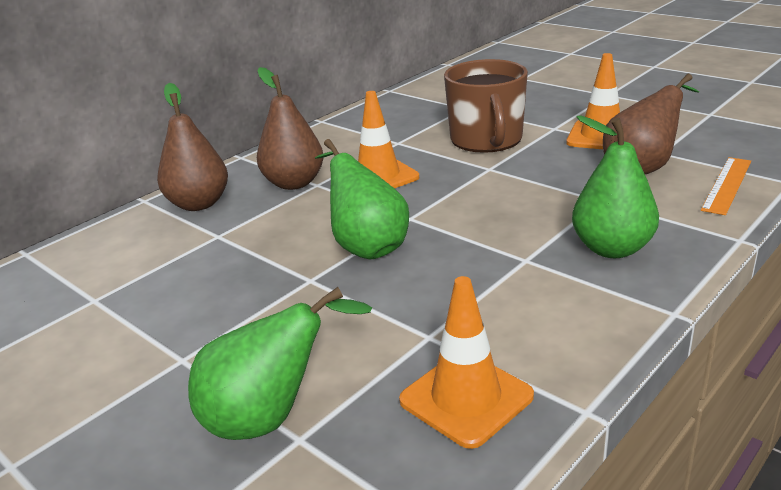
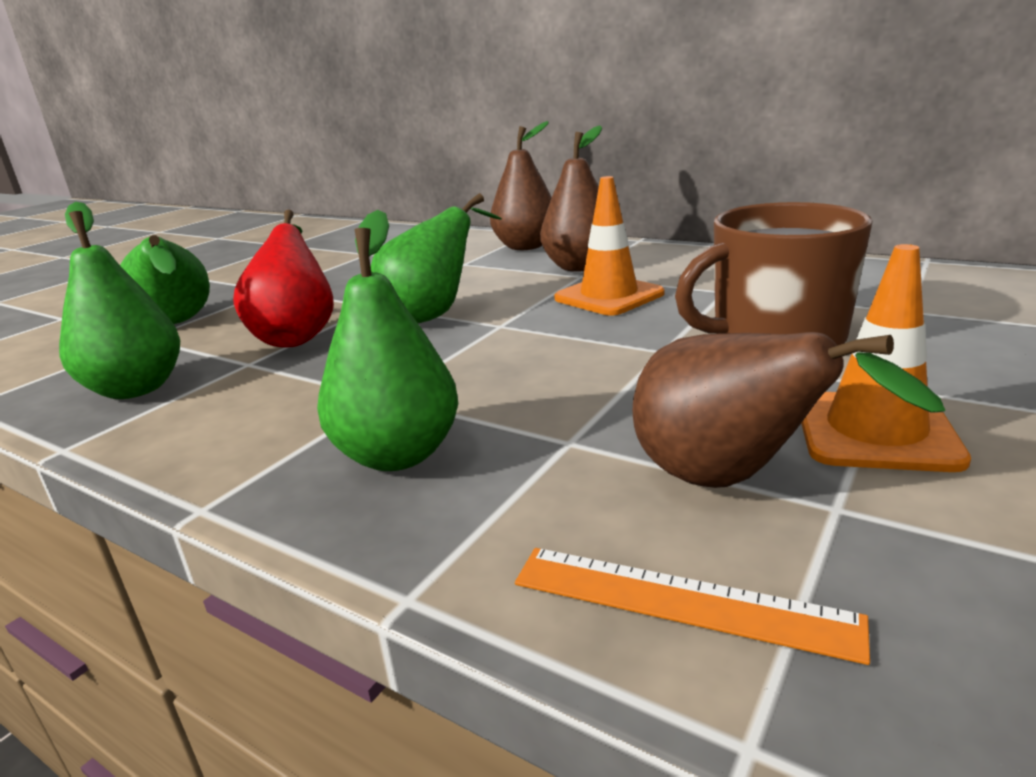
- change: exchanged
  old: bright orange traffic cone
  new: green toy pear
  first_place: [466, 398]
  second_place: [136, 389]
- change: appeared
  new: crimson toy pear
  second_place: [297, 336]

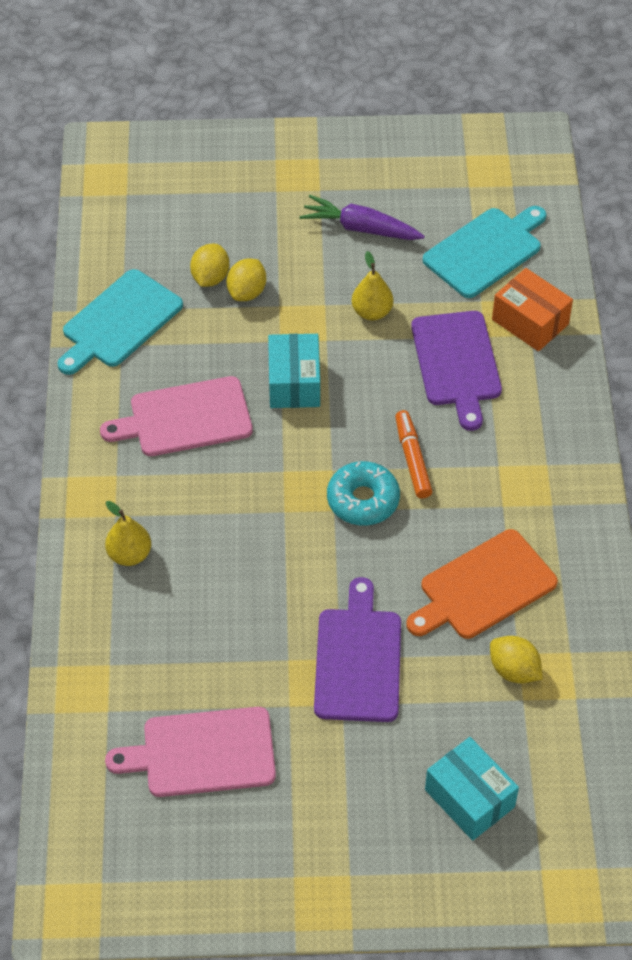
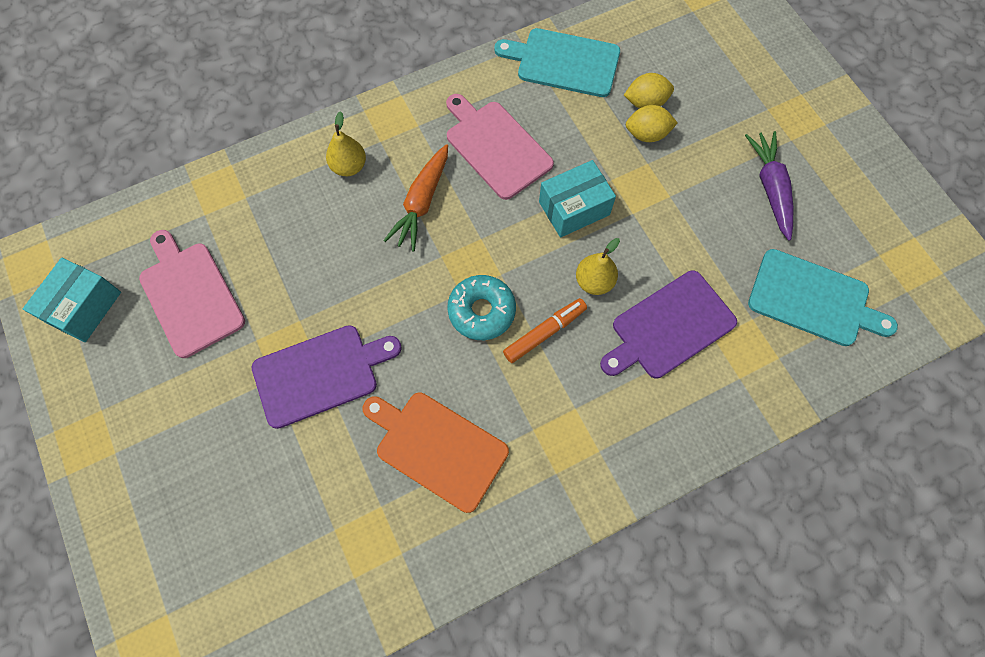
- change: relocated
  old: bright yellow toy pear
  first_place: [372, 312]
  second_place: [594, 282]
- change: missing
  old: bright orange parcel
  first_place: [530, 322]
- change: missing
  old: bright yellow citrus fruit
  first_place: [514, 670]
- change: relocated
  old: turquoise parcel
  first_place: [469, 798]
  second_place: [84, 307]
- change: appeared
  new: bright orange toy carrot
  second_place: [421, 203]

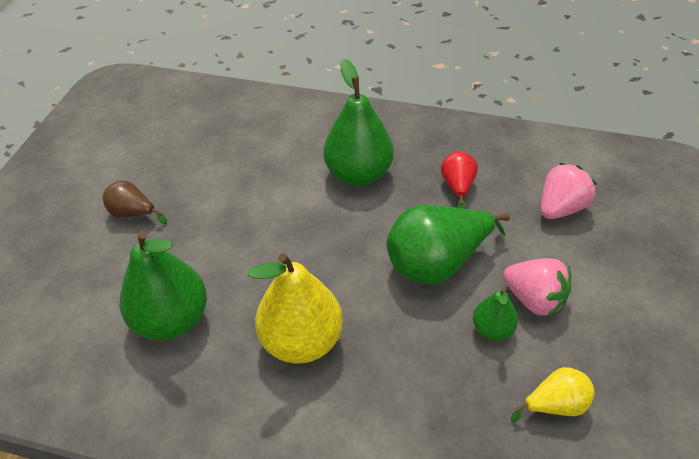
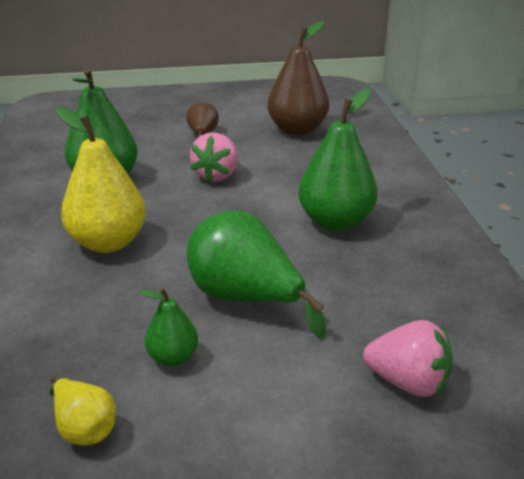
- change: missing
  old: crimson toy pear
  first_place: [457, 187]
- change: relocated
  old: pink toy strawberry
  first_place: [534, 299]
  second_place: [216, 175]
- change: appeared
  new: brown toy pear
  second_place: [297, 129]

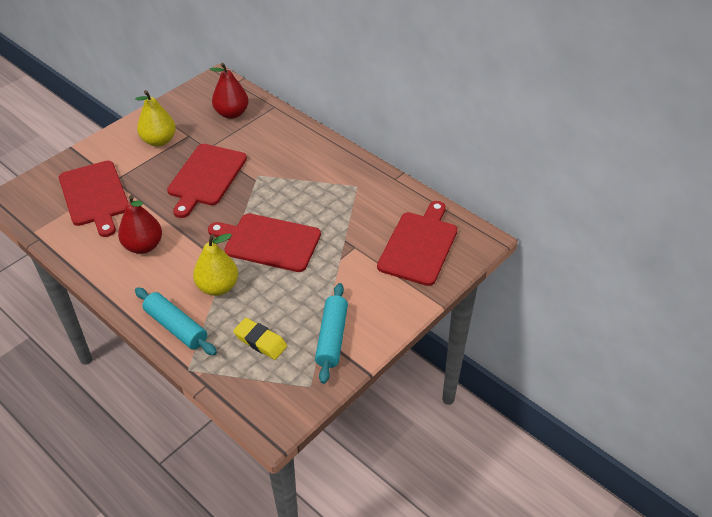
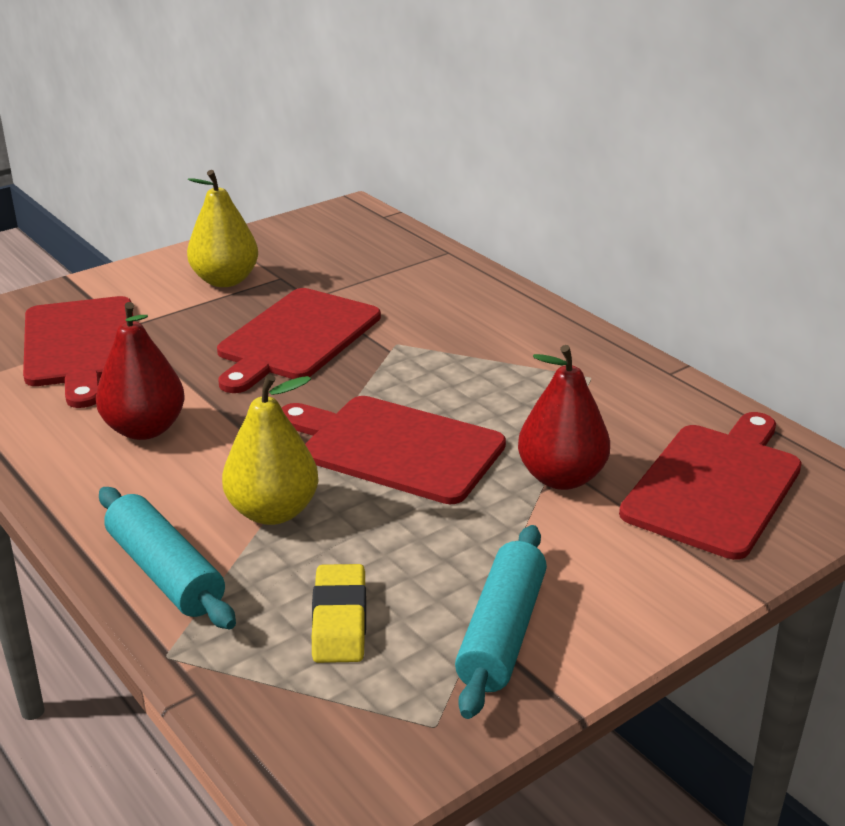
- change: relocated
  old: crimson toy pear
  first_place: [231, 113]
  second_place: [561, 477]
- change: spun
  old: bright yellow gum eraser
  first_place: [260, 341]
  second_place: [339, 620]
  degrees: 45

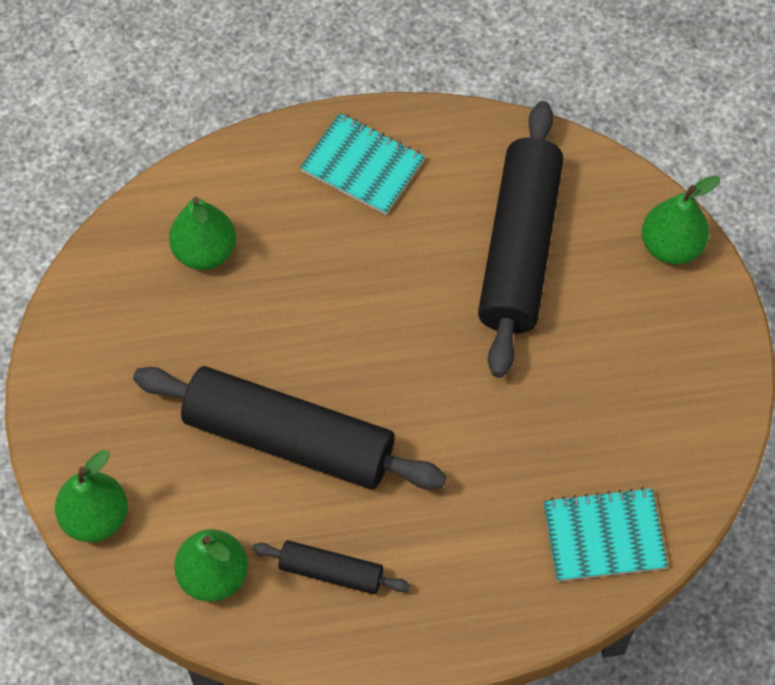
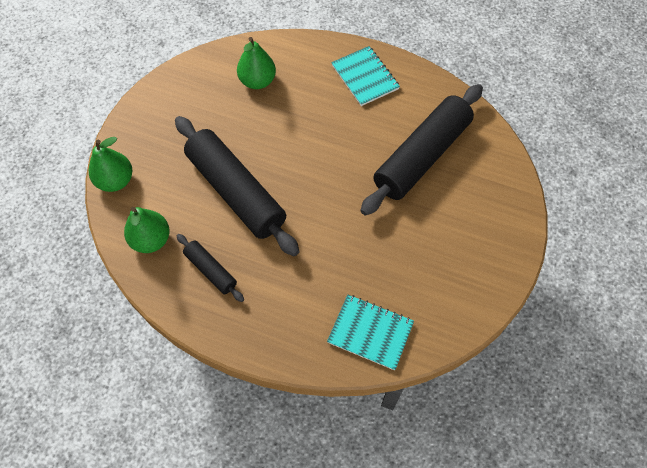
- change: missing
  old: green toy pear
  first_place: [671, 246]

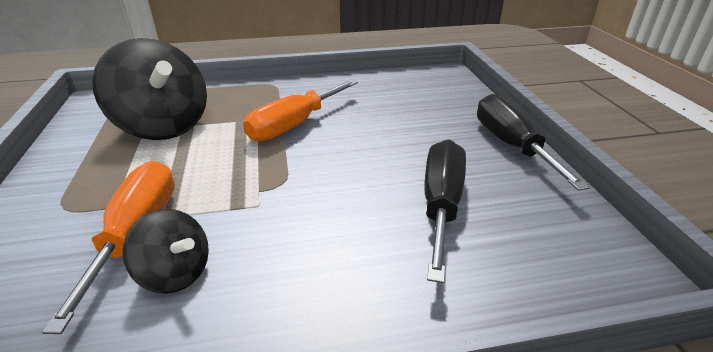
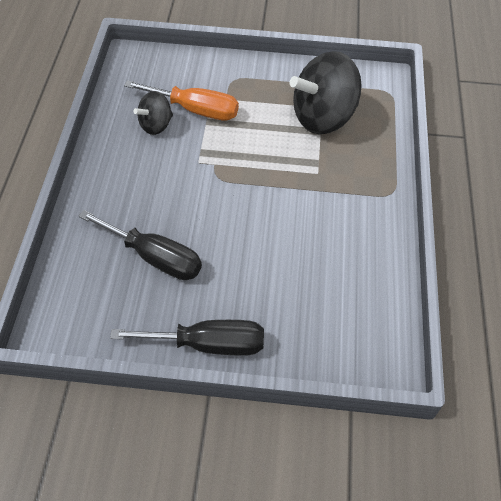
- change: missing
  old: bright orange screwdriver
  first_place: [294, 125]

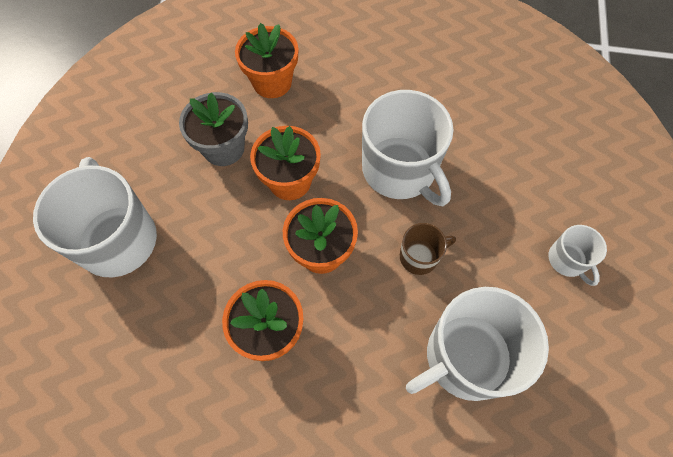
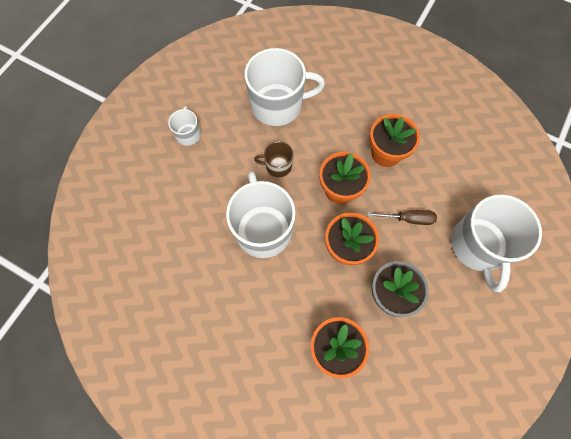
- change: appeared
  new: brown screwdriver
  second_place: [408, 219]

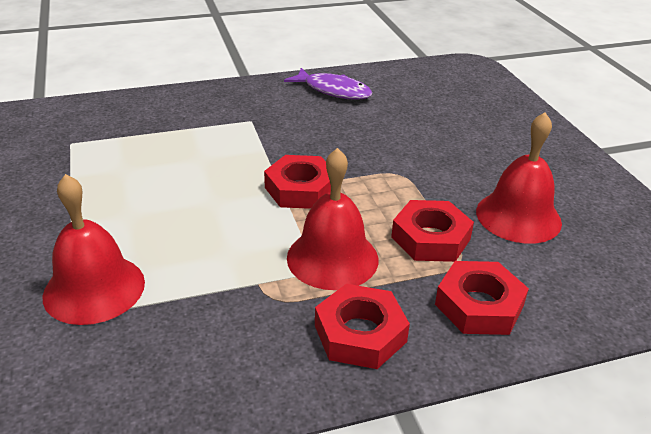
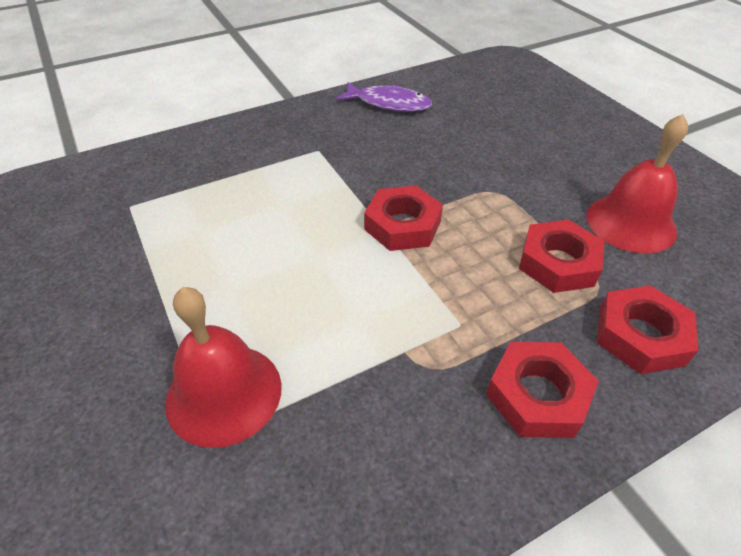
- change: missing
  old: crimson bell
  first_place: [332, 258]

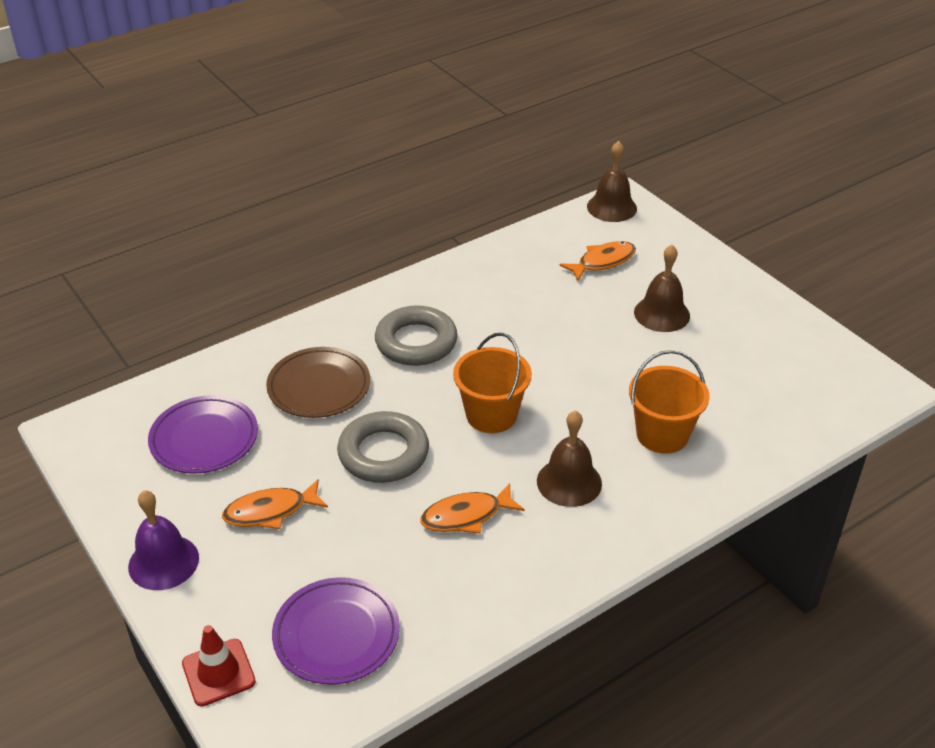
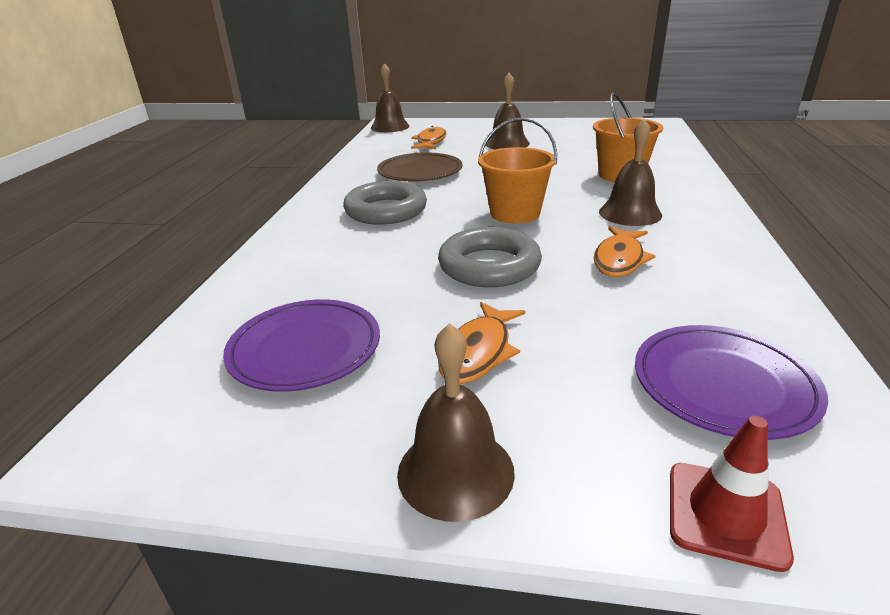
- change: relocated
  old: brown plate
  first_place: [319, 387]
  second_place: [420, 172]
- change: colour
  old: purple bell
  new: brown bell
  first_place: [163, 562]
  second_place: [455, 471]

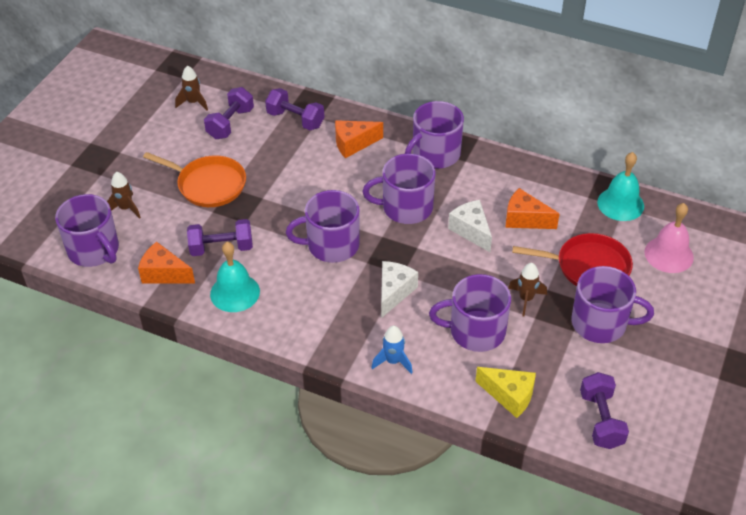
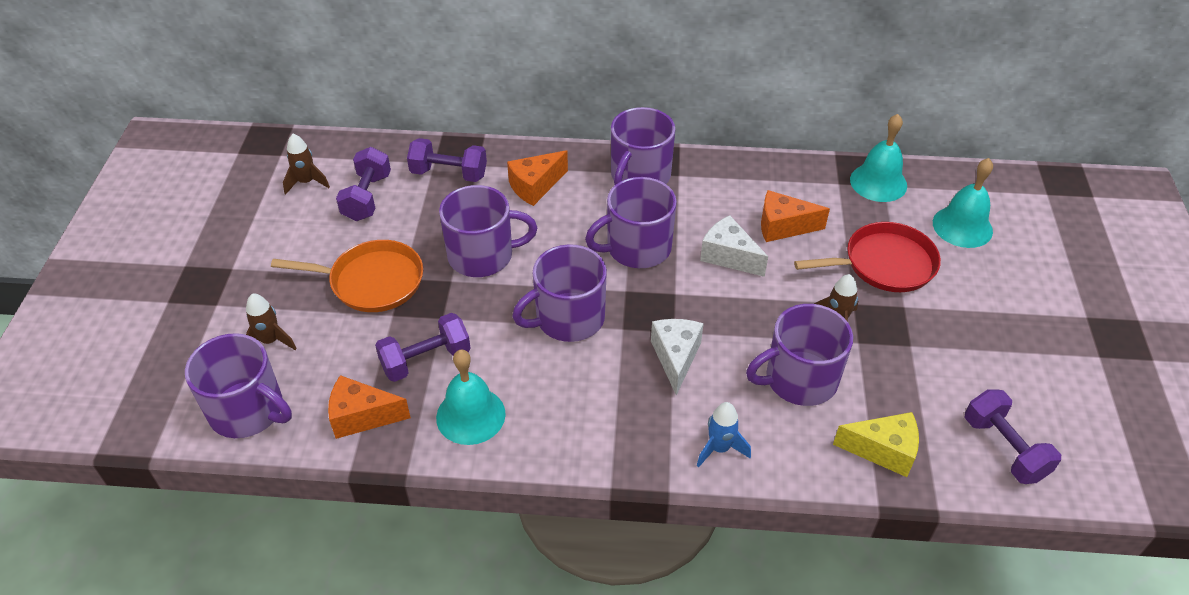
- change: colour
  old: pink bell
  new: turquoise bell
  first_place: [669, 254]
  second_place: [962, 226]
- change: relocated
  old: purple tea mug
  first_place: [600, 323]
  second_place: [482, 255]

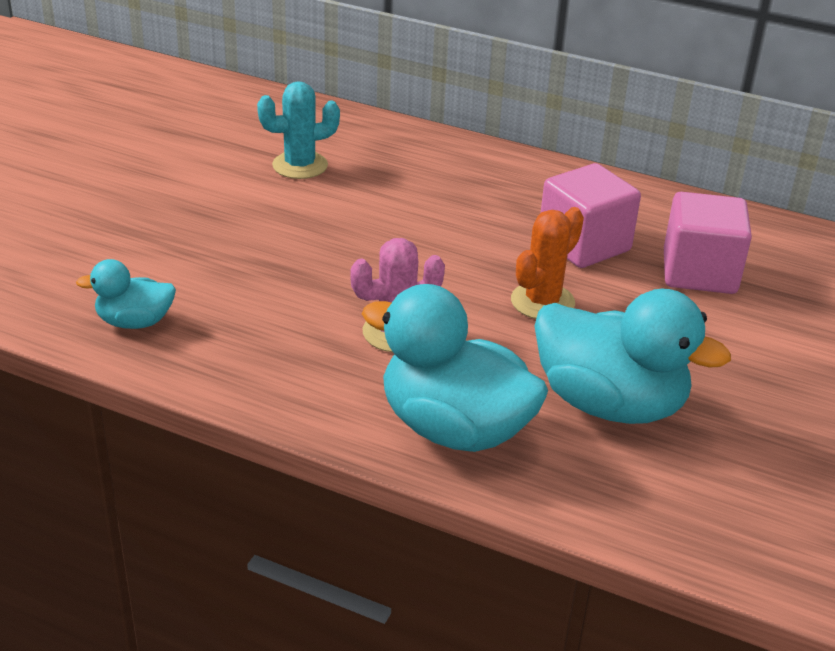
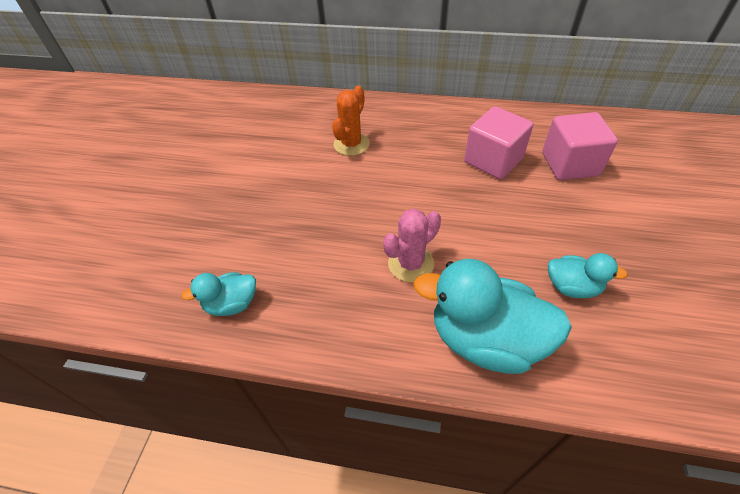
- change: missing
  old: turquoise cactus
  first_place: [300, 165]
- change: relocated
  old: bright orange cactus
  first_place: [542, 302]
  second_place: [351, 144]
- change: size
  old: turquoise duck
  first_place: [609, 404]
  second_place: [572, 287]
  factor: 0.52

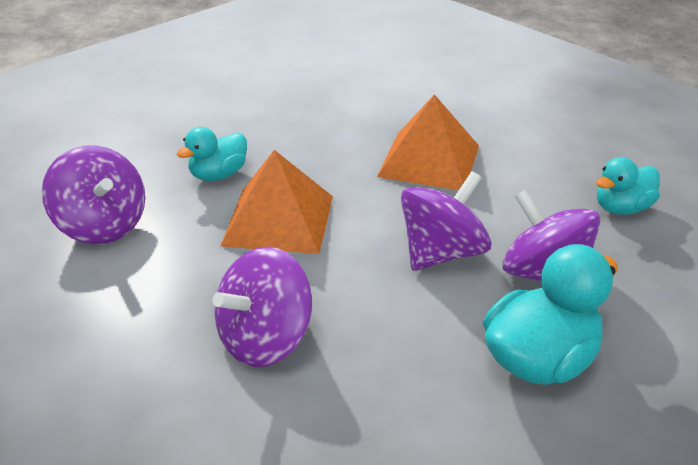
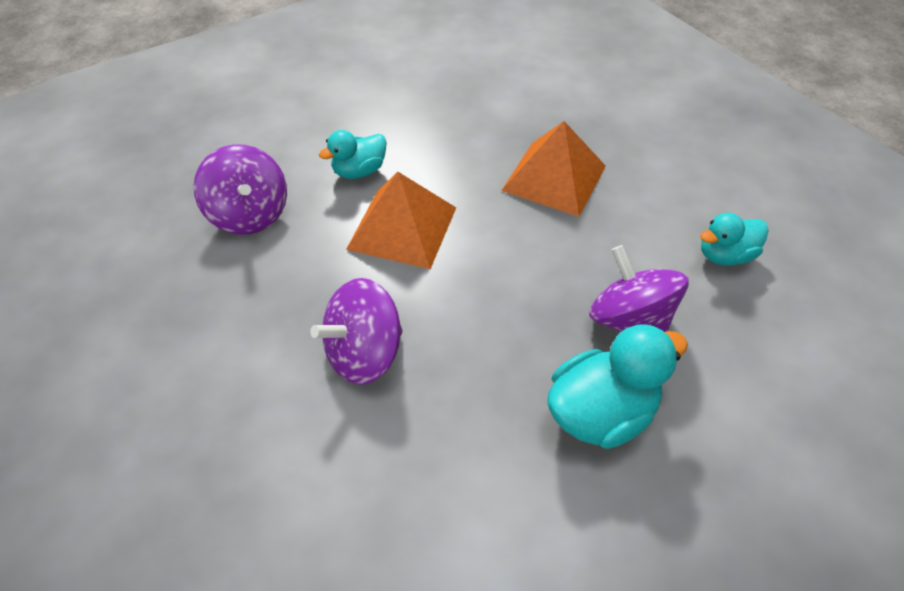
- change: missing
  old: purple whirligig
  first_place: [442, 254]

